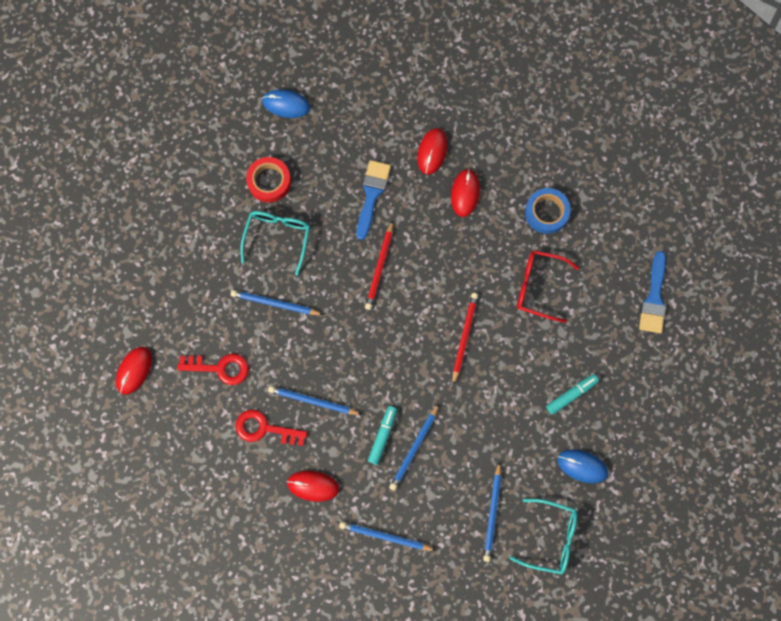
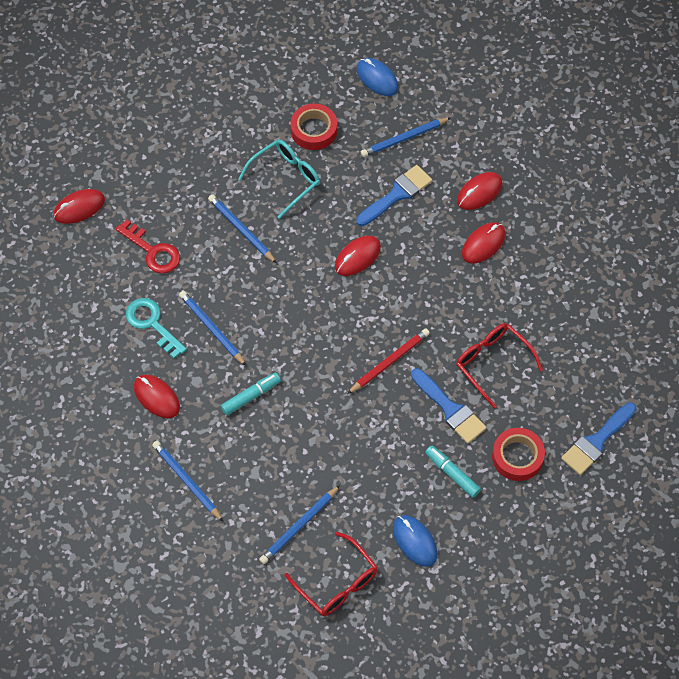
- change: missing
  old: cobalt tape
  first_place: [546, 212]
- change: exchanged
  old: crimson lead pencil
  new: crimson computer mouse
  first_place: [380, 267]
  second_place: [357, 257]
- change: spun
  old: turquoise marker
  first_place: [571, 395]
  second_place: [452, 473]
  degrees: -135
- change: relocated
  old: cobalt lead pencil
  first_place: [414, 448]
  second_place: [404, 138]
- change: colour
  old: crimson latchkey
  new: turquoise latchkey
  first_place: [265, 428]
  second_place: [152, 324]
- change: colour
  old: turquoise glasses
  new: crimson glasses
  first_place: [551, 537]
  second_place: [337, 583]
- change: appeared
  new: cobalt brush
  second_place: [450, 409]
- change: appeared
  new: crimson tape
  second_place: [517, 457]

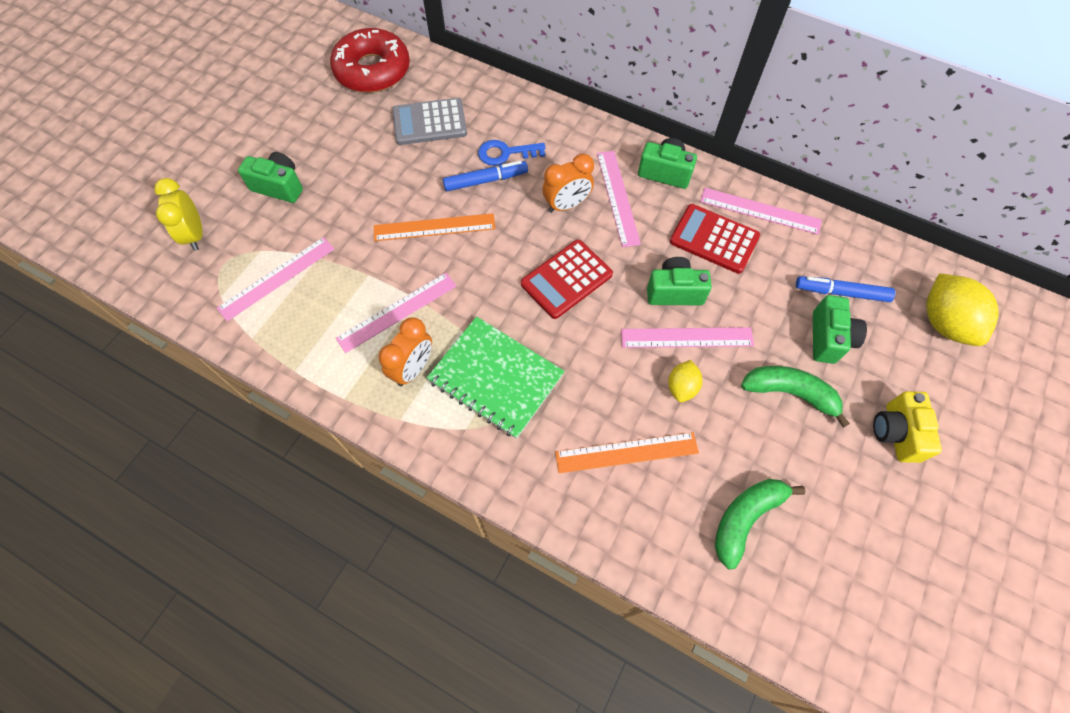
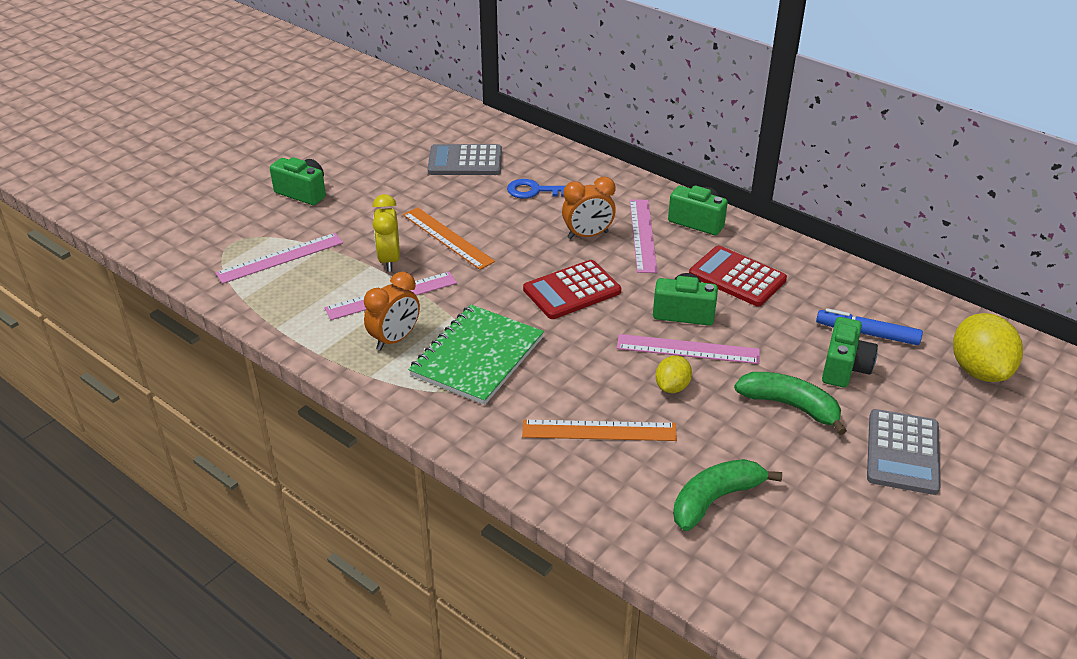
- change: missing
  old: crimson donut
  first_place: [372, 70]
- change: missing
  old: cobalt marker
  first_place: [485, 180]
- change: relocated
  old: bright yellow alarm clock
  first_place: [195, 235]
  second_place: [389, 260]
- change: missing
  old: pink straightedge
  first_place: [760, 211]
- change: spun
  old: bright orange straightedge
  first_place: [434, 227]
  second_place: [447, 238]
  degrees: 45
- change: spun
  old: green notepad
  first_place: [495, 378]
  second_place: [477, 356]
  degrees: 75
- change: exchanged
  old: bright yellow photo camera
  new: ash-grey pocket calculator
  first_place: [896, 433]
  second_place: [902, 452]

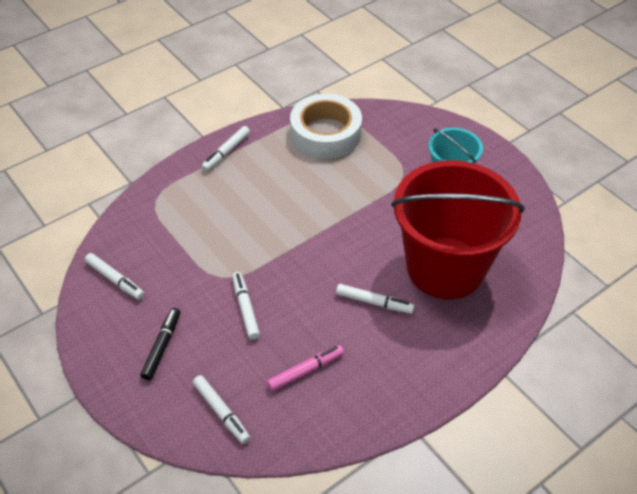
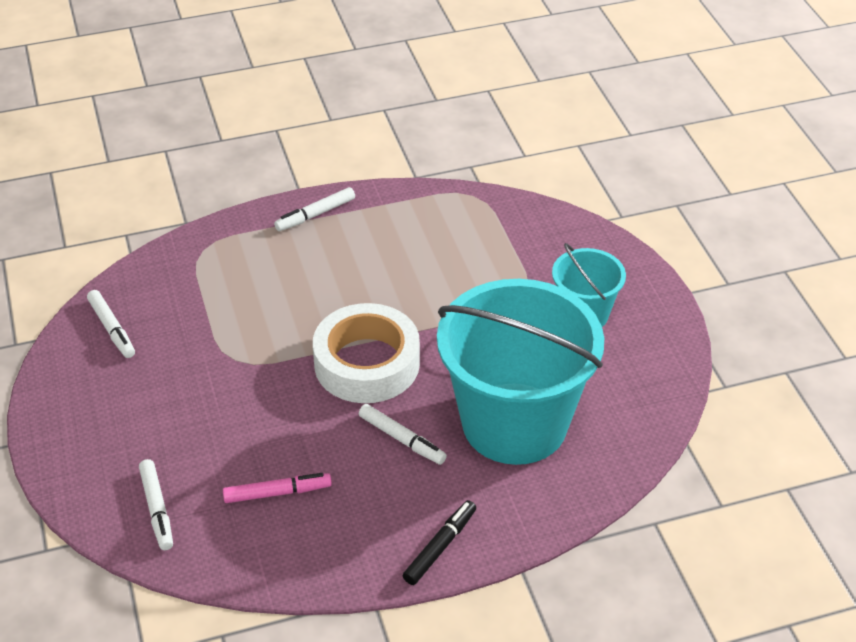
- change: relocated
  old: white tape
  first_place: [325, 133]
  second_place: [367, 363]
- change: colour
  old: crimson pail
  new: turquoise pail
  first_place: [445, 267]
  second_place: [514, 423]
- change: missing
  old: white marker
  first_place: [245, 308]
- change: relocated
  old: ebony marker
  first_place: [162, 346]
  second_place: [440, 547]

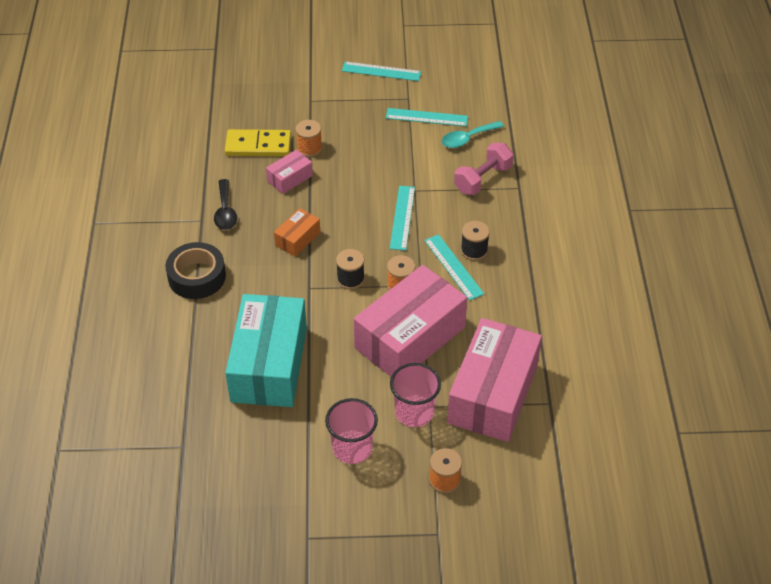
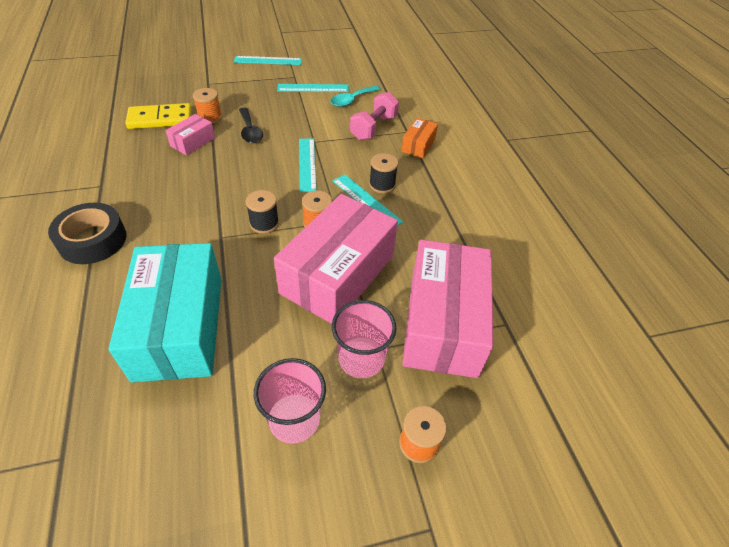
- change: relocated
  old: ebony spoon
  first_place: [225, 211]
  second_place: [250, 131]
- change: relocated
  old: bright orange parcel
  first_place: [297, 239]
  second_place: [418, 145]

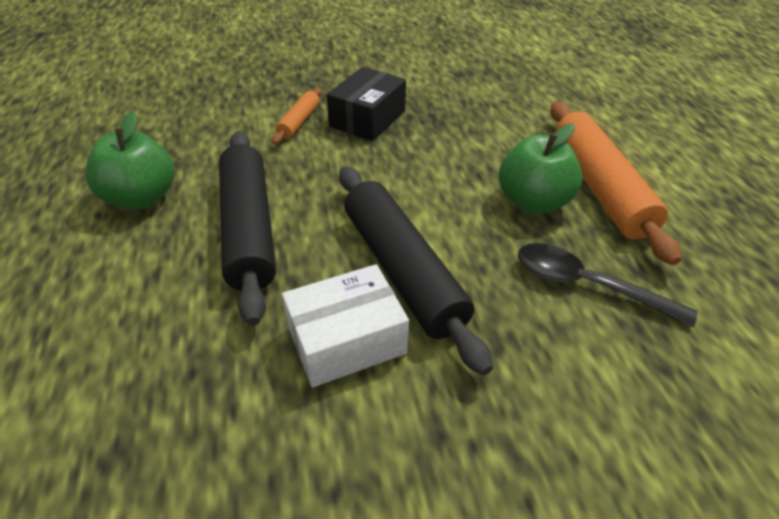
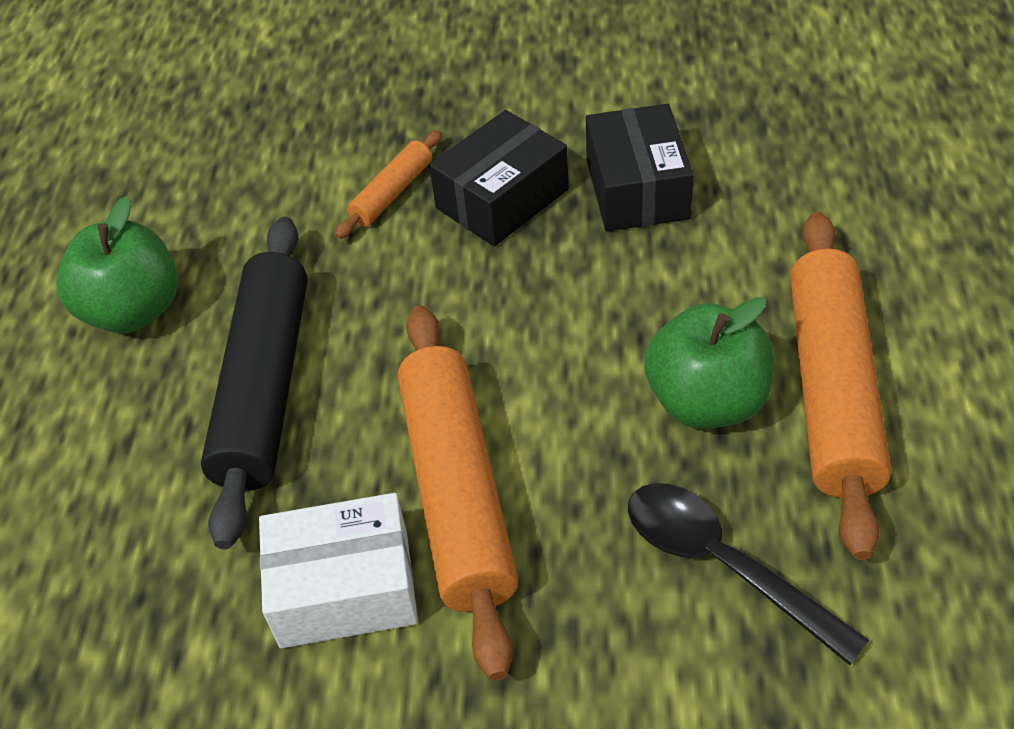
- change: colour
  old: ebony dough roller
  new: bright orange dough roller
  first_place: [402, 270]
  second_place: [457, 492]
- change: appeared
  new: ebony parcel
  second_place: [637, 189]

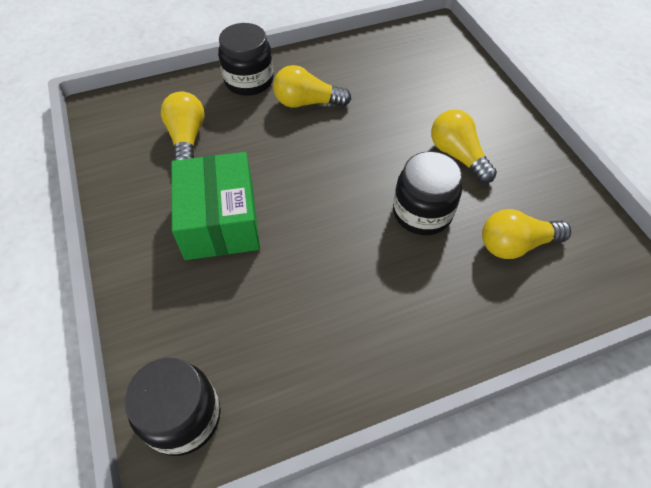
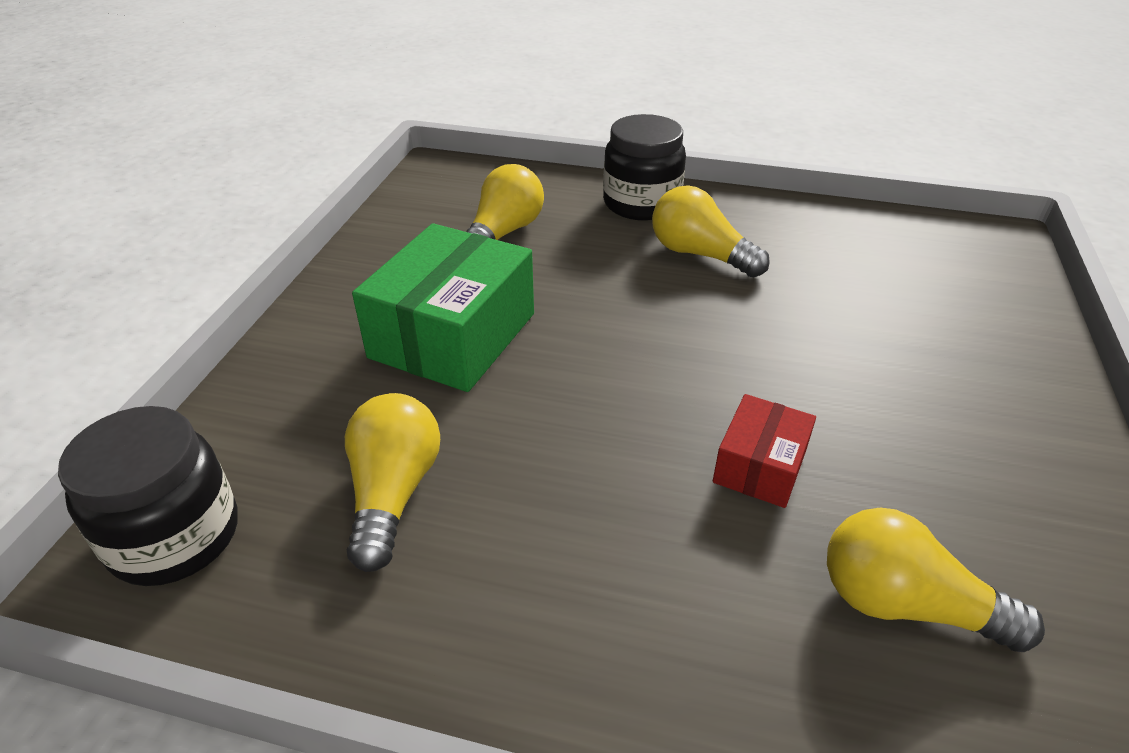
- change: relocated
  old: bright yellow light bulb
  first_place: [457, 155]
  second_place: [393, 493]
- change: exchanged
  old: ebony jam jar
  new: crimson parcel
  first_place: [422, 213]
  second_place: [760, 466]

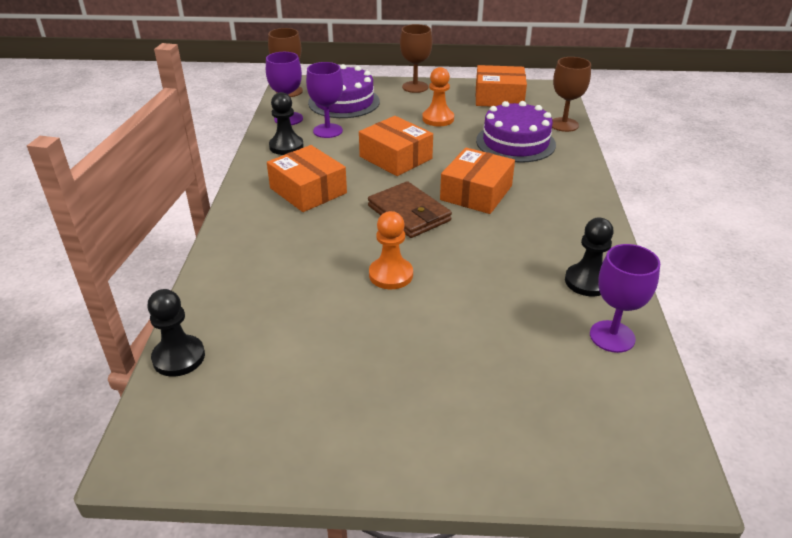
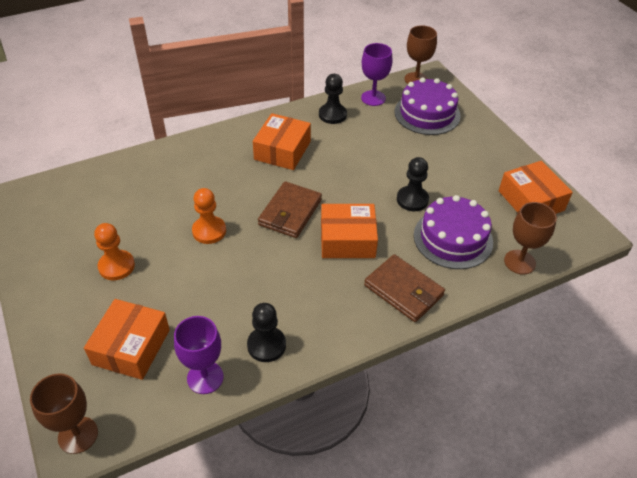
- change: relocated
  old: brown wine glass
  first_place: [415, 87]
  second_place: [78, 435]
- change: missing
  old: purple wine glass
  first_place: [328, 131]
- change: relocated
  old: bright orange pawn
  first_place: [438, 119]
  second_place: [116, 266]
- change: relocated
  old: bright orange parcel
  first_place: [395, 157]
  second_place: [131, 347]
- change: relocated
  old: ebony pawn
  first_place: [179, 357]
  second_place: [412, 200]
- change: appeared
  new: brown card wallet
  second_place: [403, 290]

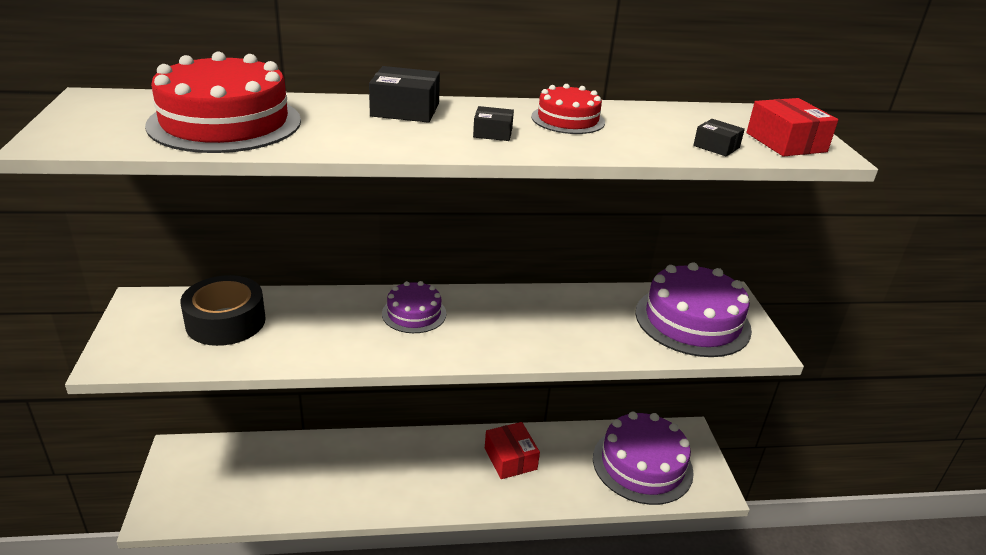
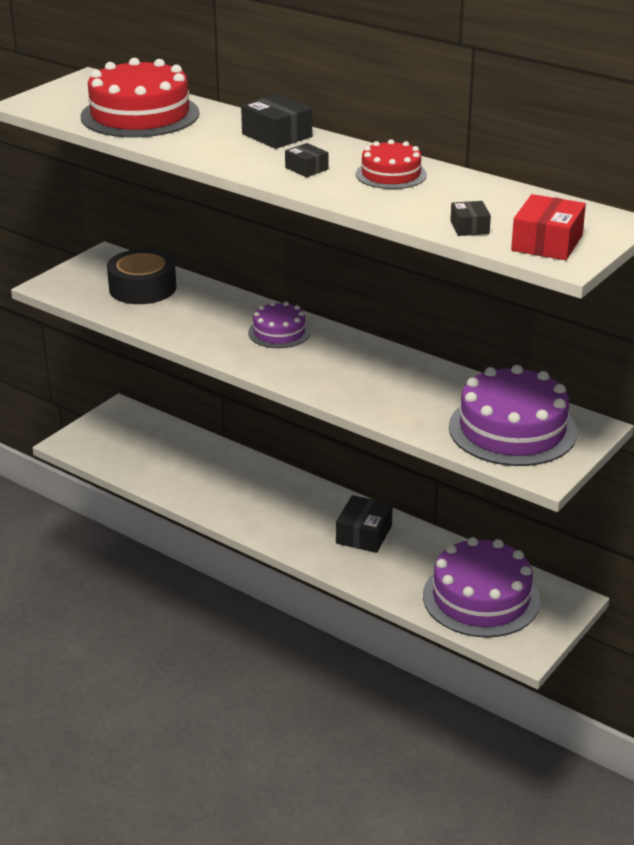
- change: colour
  old: crimson parcel
  new: ebony parcel
  first_place: [510, 458]
  second_place: [364, 534]

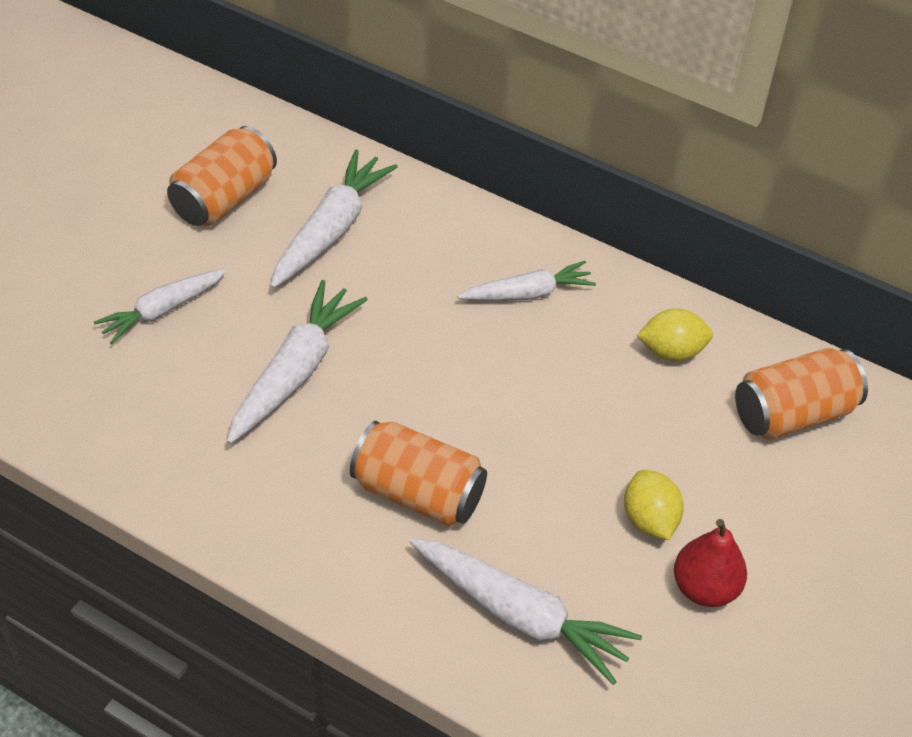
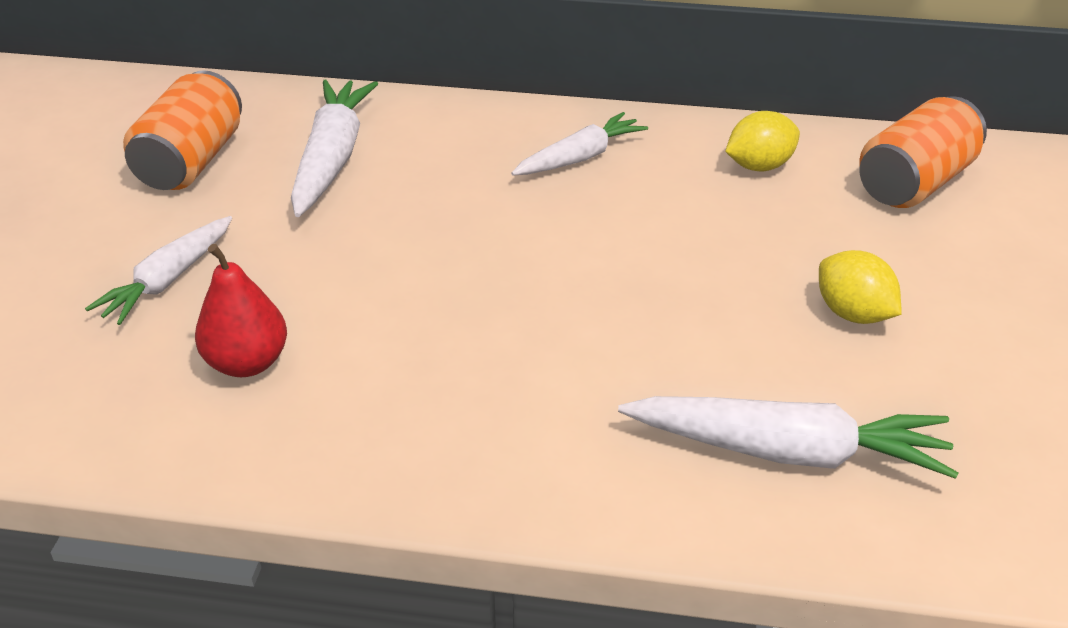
- change: missing
  old: white toy carrot
  first_place: [295, 372]
- change: missing
  old: bright orange tin
  first_place: [418, 493]
- change: relocated
  old: crimson toy pear
  first_place: [704, 588]
  second_place: [247, 362]

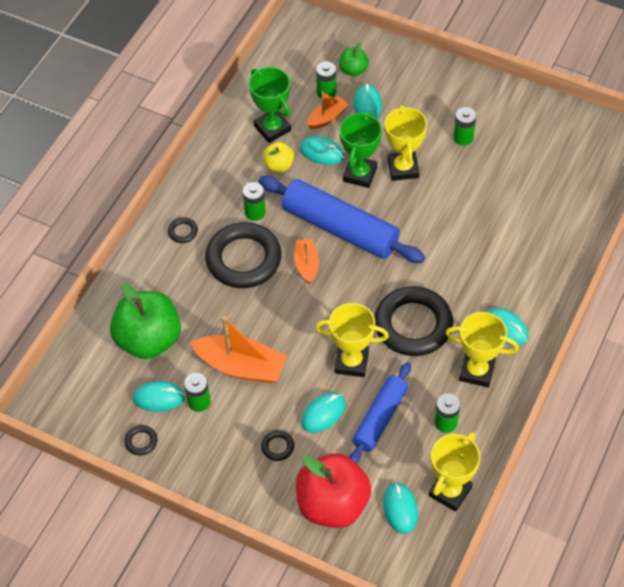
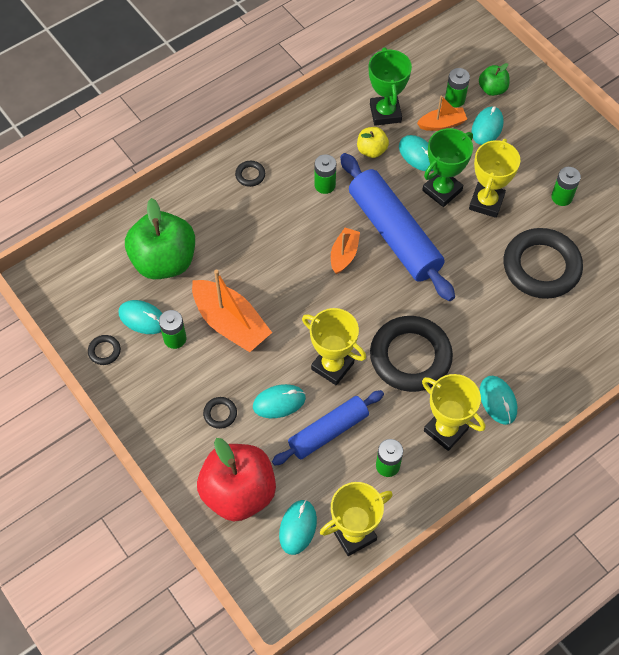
- change: relocated
  old: ebony hoop
  first_place: [243, 259]
  second_place: [541, 267]

